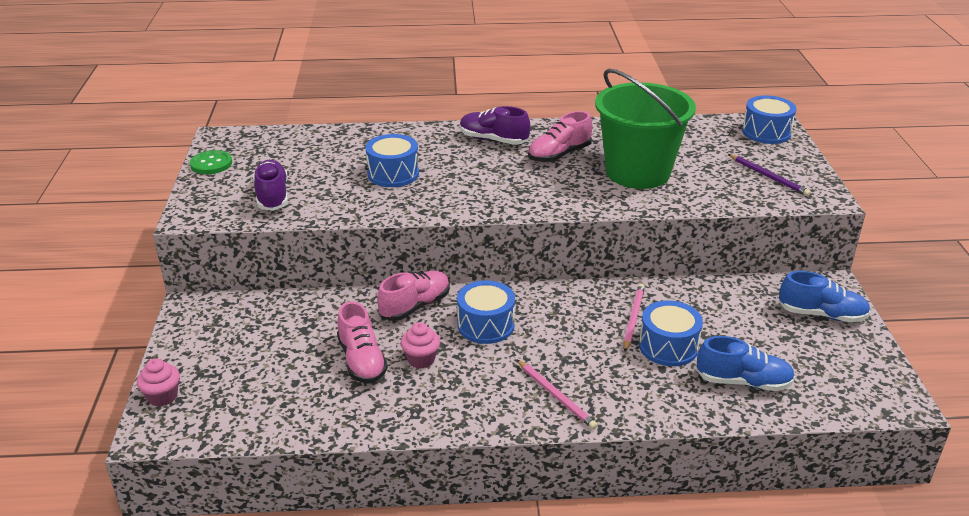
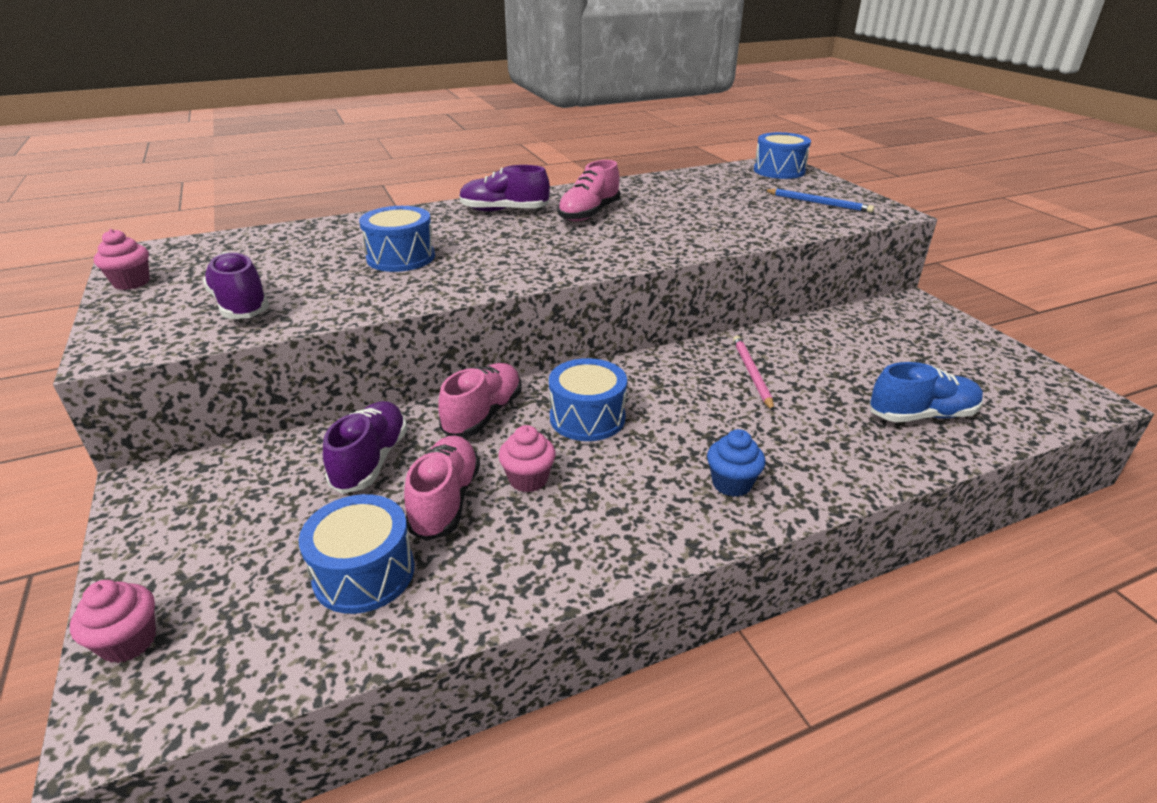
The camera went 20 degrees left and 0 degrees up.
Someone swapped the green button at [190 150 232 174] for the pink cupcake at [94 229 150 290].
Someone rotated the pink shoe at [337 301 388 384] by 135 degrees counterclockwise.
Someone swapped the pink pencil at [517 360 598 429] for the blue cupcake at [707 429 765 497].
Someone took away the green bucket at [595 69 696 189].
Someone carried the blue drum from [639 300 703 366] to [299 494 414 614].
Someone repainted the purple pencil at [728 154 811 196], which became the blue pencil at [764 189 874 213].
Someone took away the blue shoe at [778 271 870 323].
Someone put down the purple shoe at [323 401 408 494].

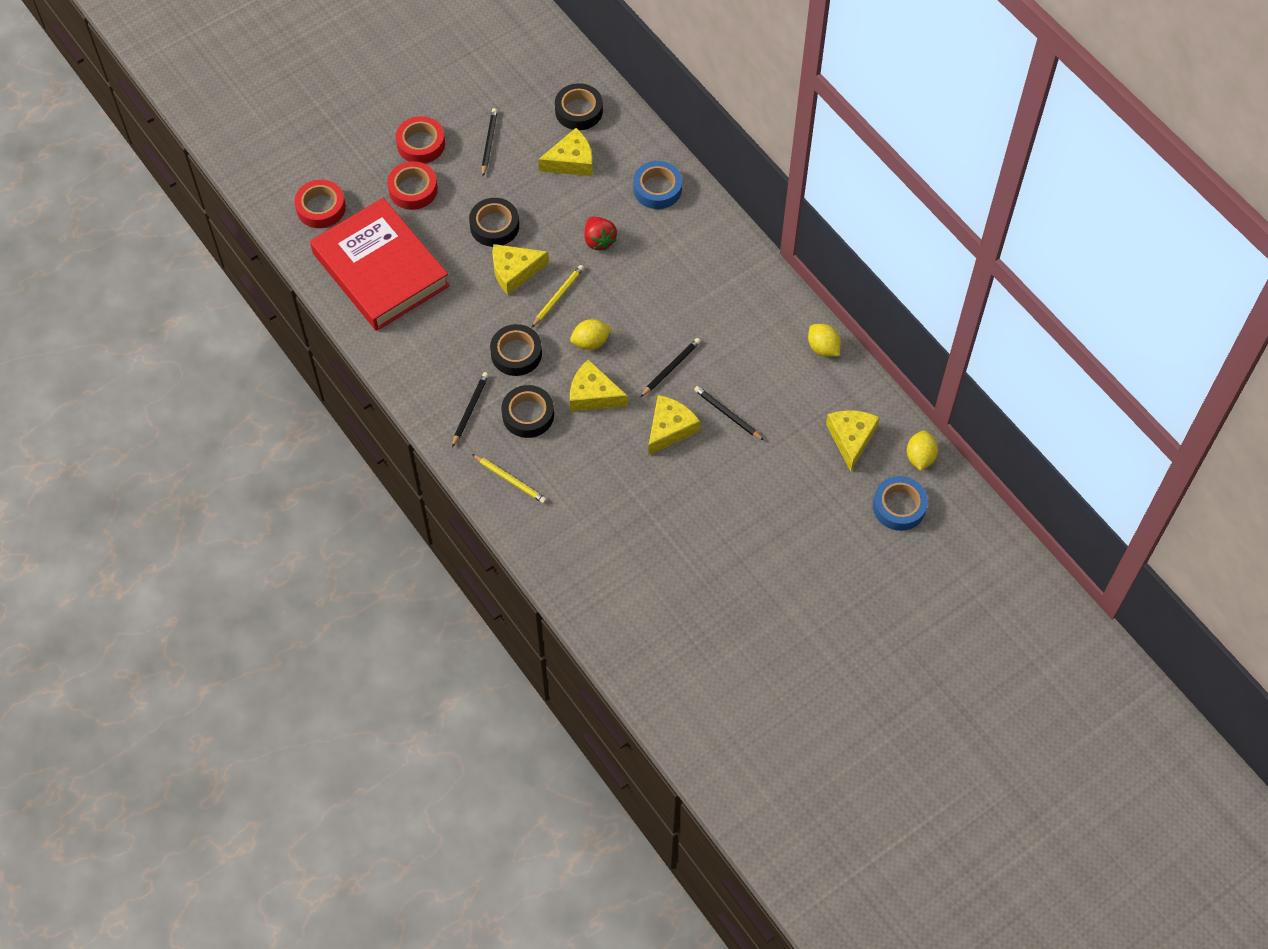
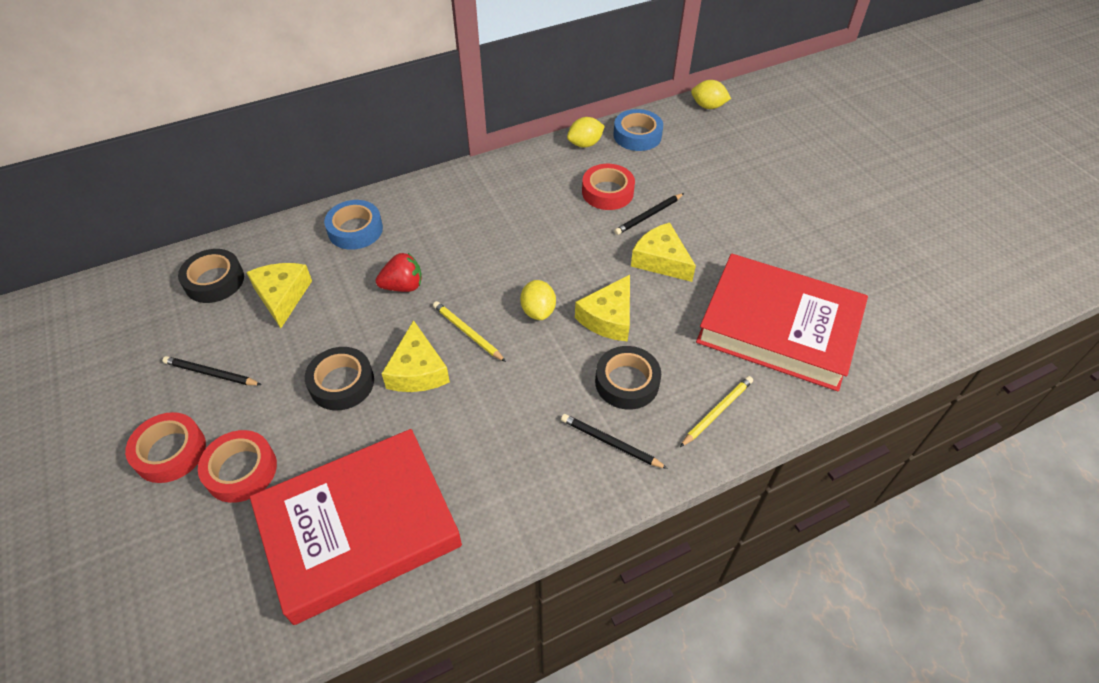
The camera went 80 degrees left and 10 degrees down.
Someone carried the red tape from [294 180 346 228] to [582 164 635 210].
Someone took away the black tape at [490 324 542 376].
Someone took away the black pencil at [640 338 701 397].
Someone took away the yellow cheese at [826 410 880 472].
Someone carried the blue tape from [873 476 928 531] to [614 109 663 151].
Someone put down the red book at [696 254 868 391].

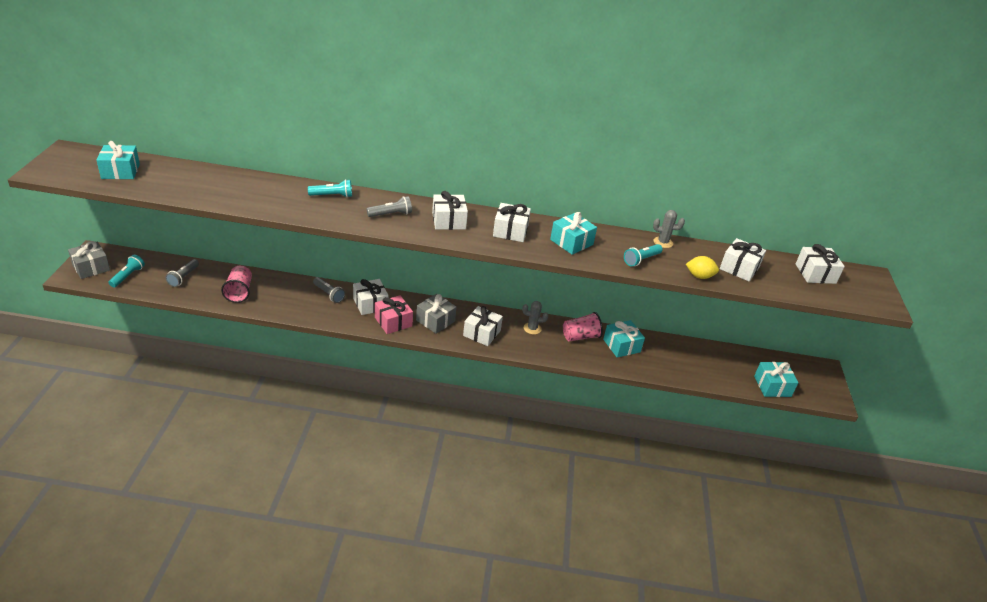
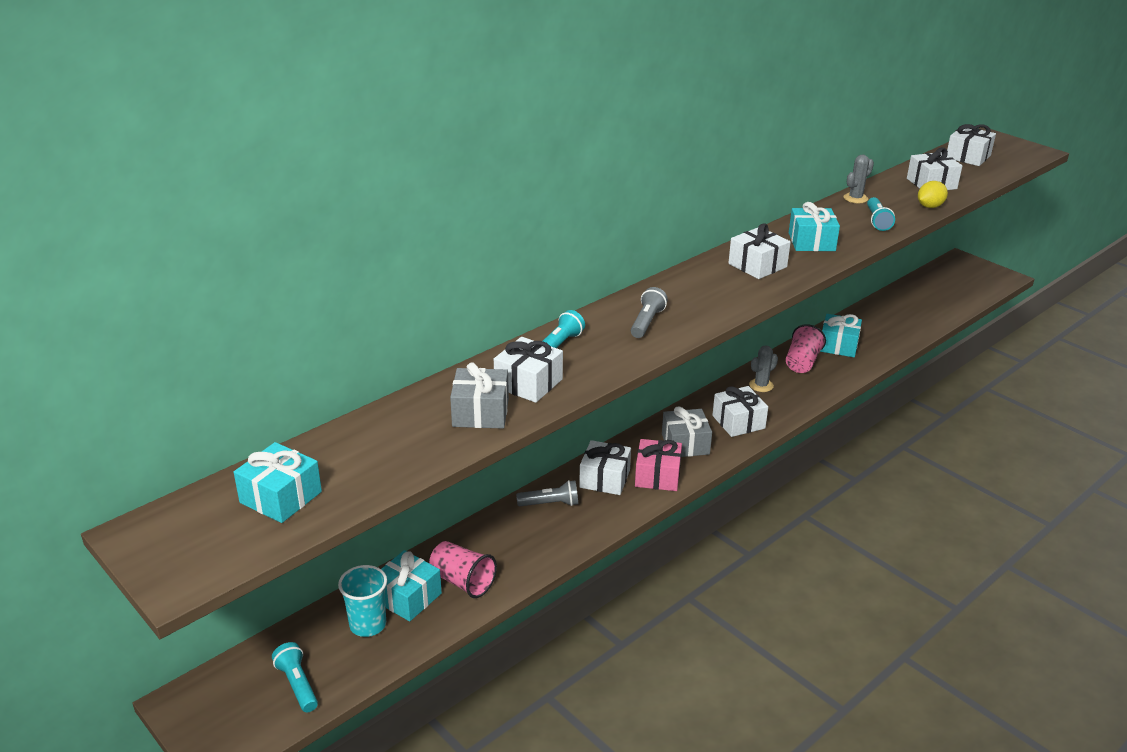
The camera went 45 degrees left and 5 degrees down.
Someone carried the grey gift from [68 241 110 279] to [450 363 509 429].
Someone swapped the grey flashlight at [165 259 199 287] for the turquoise cup at [338 565 387 637].
Someone carried the white gift from [432 191 468 230] to [494 337 563 403].
Someone carried the turquoise gift from [754 362 799 397] to [381 550 442 621].

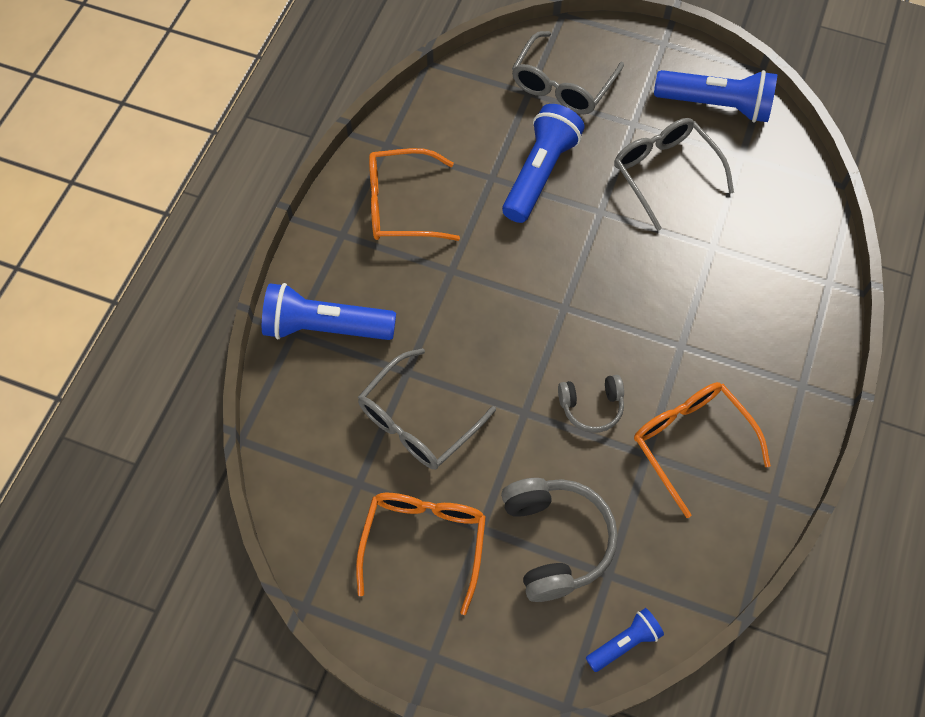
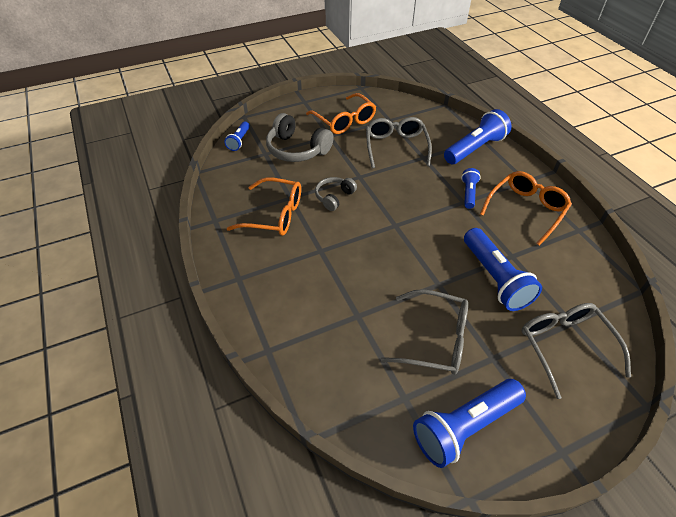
The camera went 135 degrees right and 15 degrees down.
Someone put down the blue flashlight at [461 168 481 209].

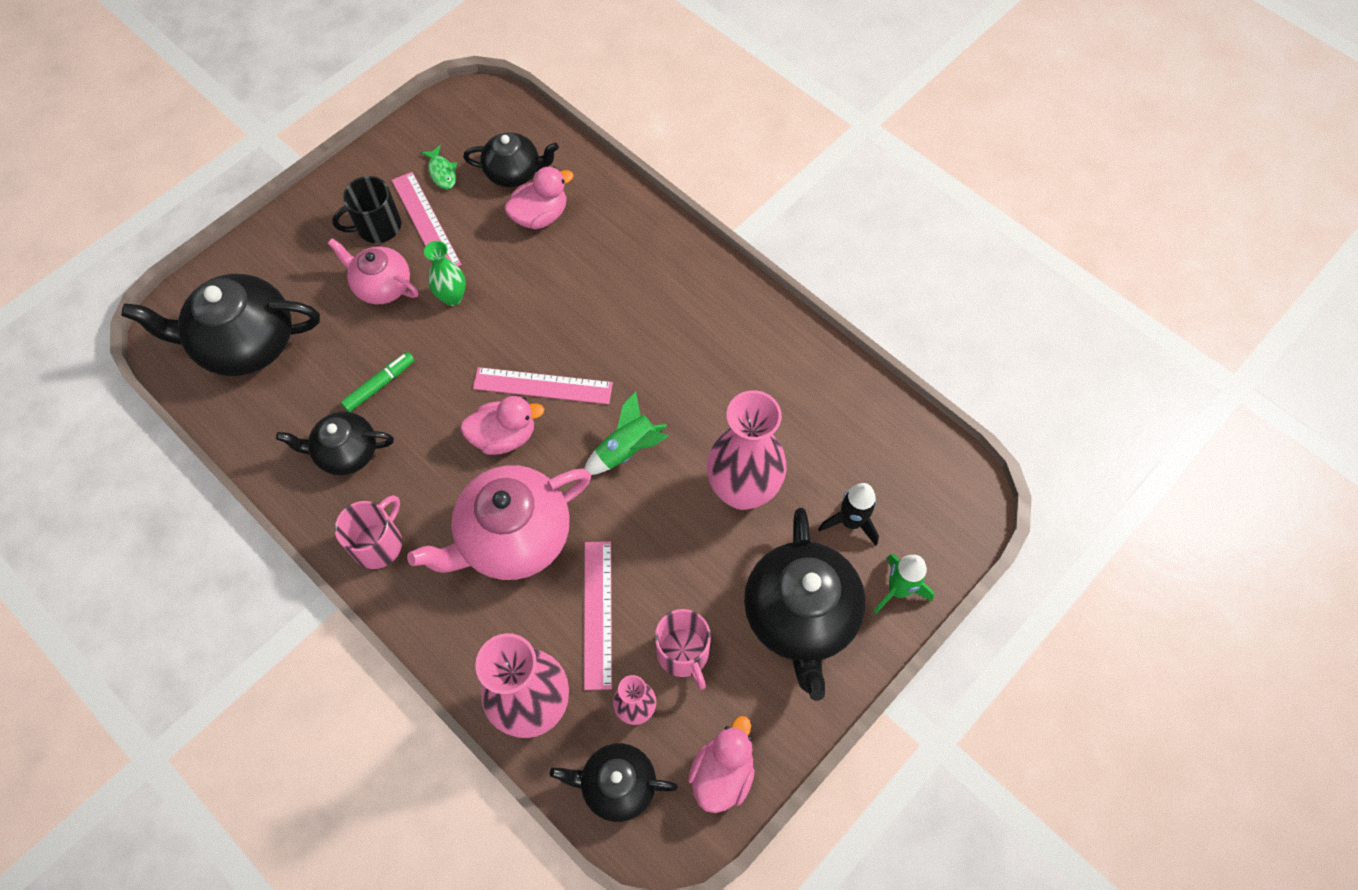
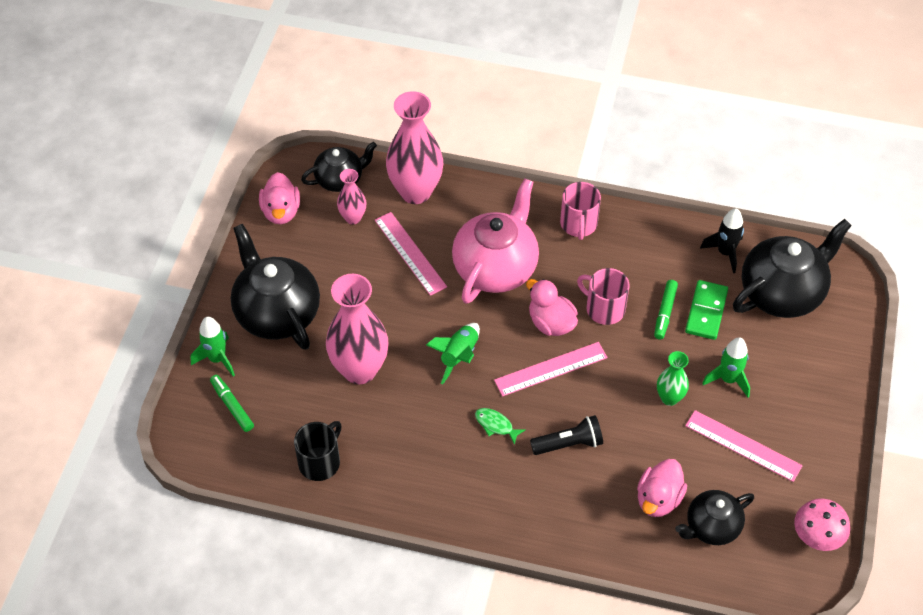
The camera went 150 degrees right and 10 degrees down.
Someone took away the black teapot at [276 412 394 475].
Someone swapped the pink teapot at [328 238 419 304] for the green rocket at [702 337 750 397].
Someone carried the black mug from [332 176 401 243] to [294 421 342 481].
Someone carried the green fish from [421 145 457 189] to [475 408 525 445].
Someone rotated the pink duck at [460 396 544 455] by 90 degrees clockwise.
Someone carried the pink mug from [655 609 711 689] to [577 268 629 325].
Someone carried the black rocket from [818 483 879 546] to [700 208 744 273].
Someone put down the green marker at [210 375 254 432].
Someone put down the black flashlight at [530 415 603 455].
Someone put down the green domino at [685 280 728 340].
Someone put down the pink mushroom at [794 498 850 551].

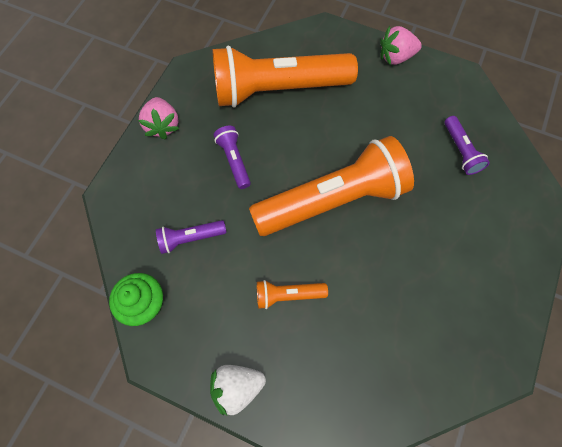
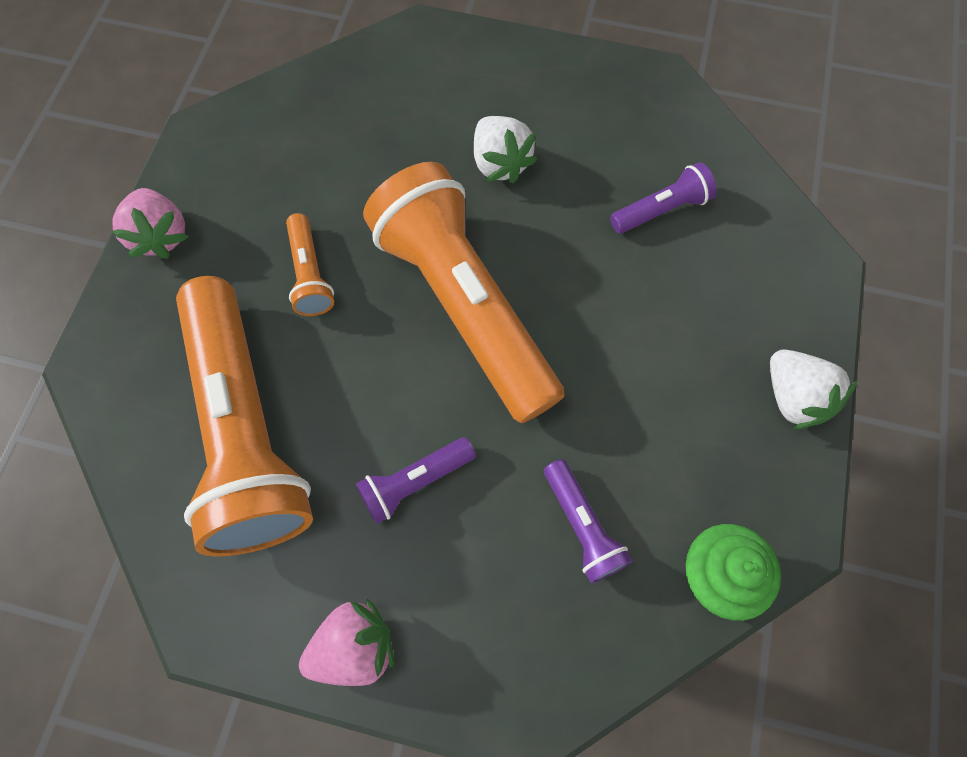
The camera went 100 degrees left and 0 degrees up.
Someone carried the orange flashlight from [257 280 328 309] to [286 213 334 316].
Someone carried the purple flashlight from [444 116 490 175] to [610 162 717 234].
Someone put down the white strawberry at [474 116 537 183].

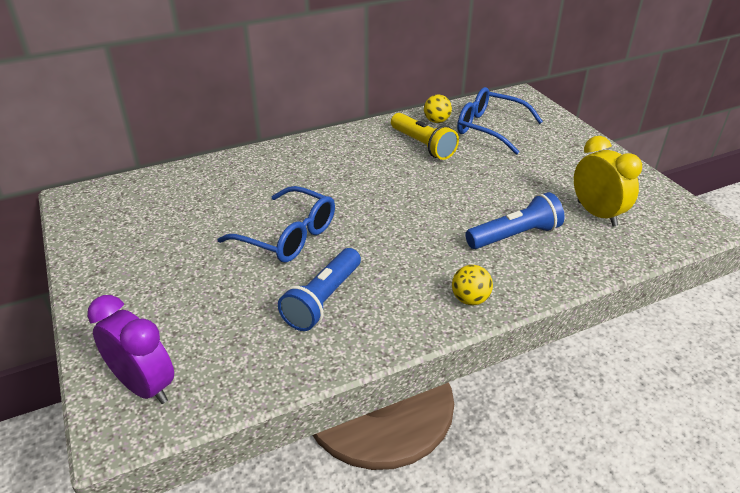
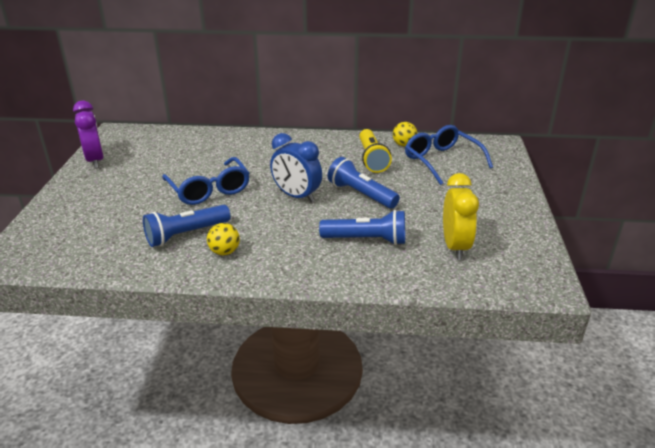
The camera went 30 degrees right and 5 degrees down.
Someone carried the purple clock from [87 295 174 404] to [73 100 104 168].
Someone carried the yellow ball from [452 265 493 305] to [207 223 240 255].
Someone put down the blue clock at [270 133 322 202].
Someone put down the blue flashlight at [328 157 400 209].

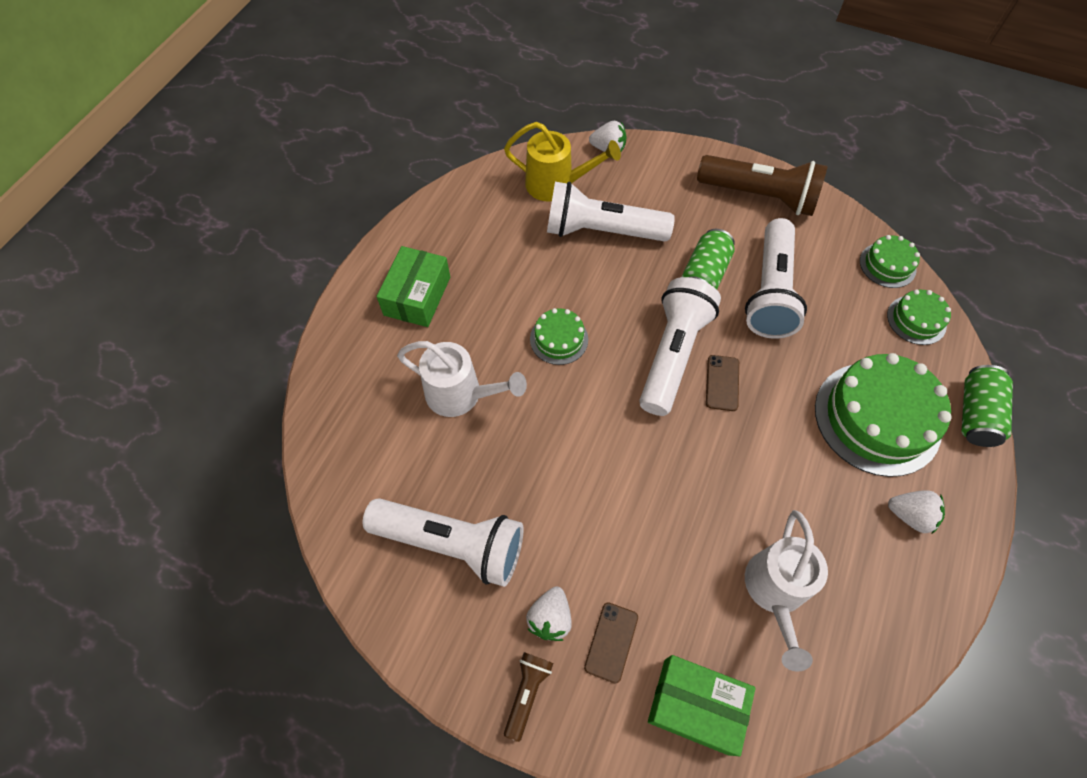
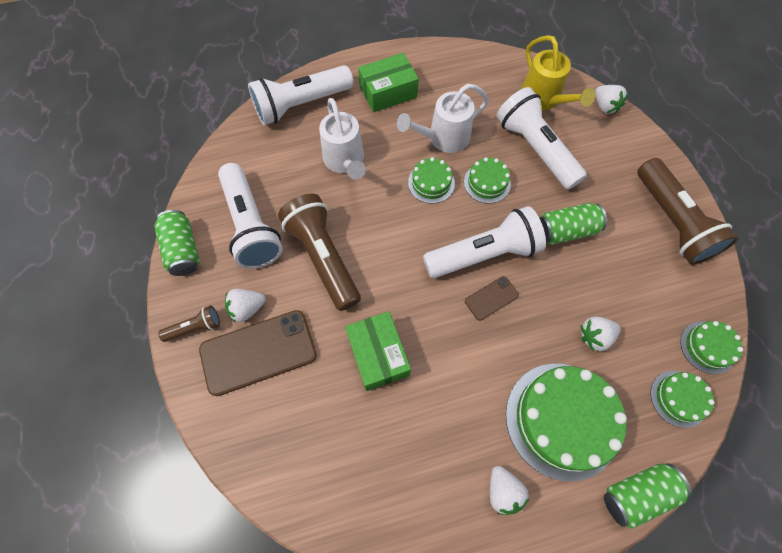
The camera went 50 degrees right and 5 degrees up.
Someone scaled the brown phone at [584 602 638 684] by 2.04.
Someone carried the green box from [648 655 756 756] to [345 311 411 391].
Someone carried the white flashlight from [745 218 807 339] to [248 65 353 125].
Someone carried the white watering can from [745 510 828 672] to [397 84 489 153].
Someone put down the green can at [154 210 200 276].
Someone put down the brown flashlight at [278 194 361 311].
Someone put down the green cake at [464 157 511 203].
Someone put down the white strawberry at [580 317 621 352].

